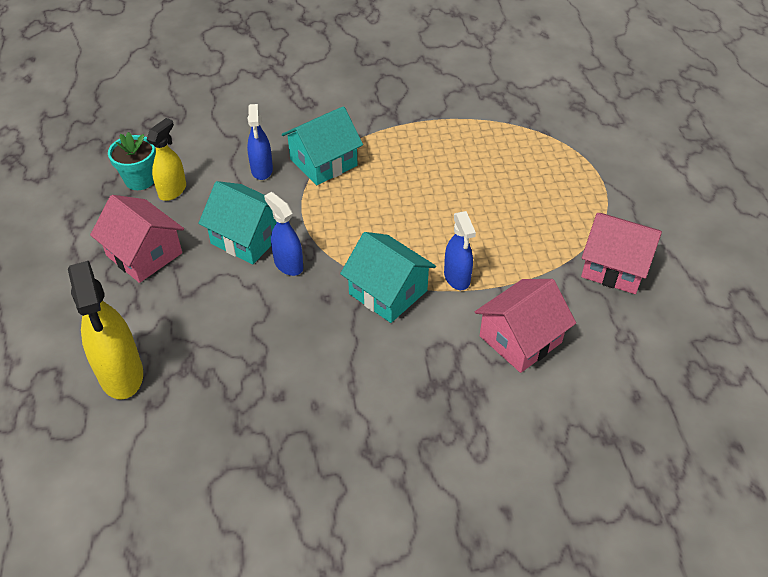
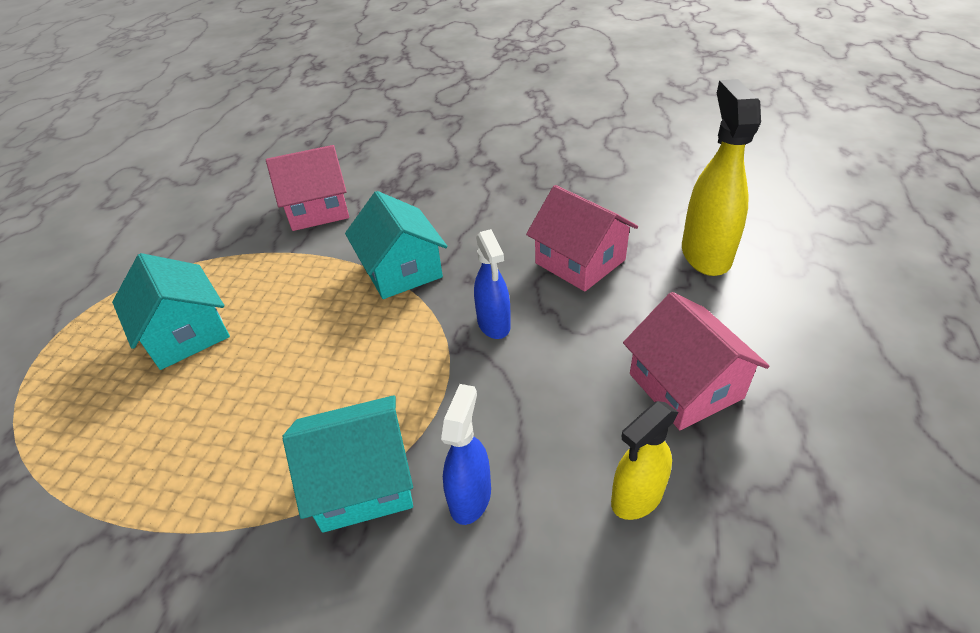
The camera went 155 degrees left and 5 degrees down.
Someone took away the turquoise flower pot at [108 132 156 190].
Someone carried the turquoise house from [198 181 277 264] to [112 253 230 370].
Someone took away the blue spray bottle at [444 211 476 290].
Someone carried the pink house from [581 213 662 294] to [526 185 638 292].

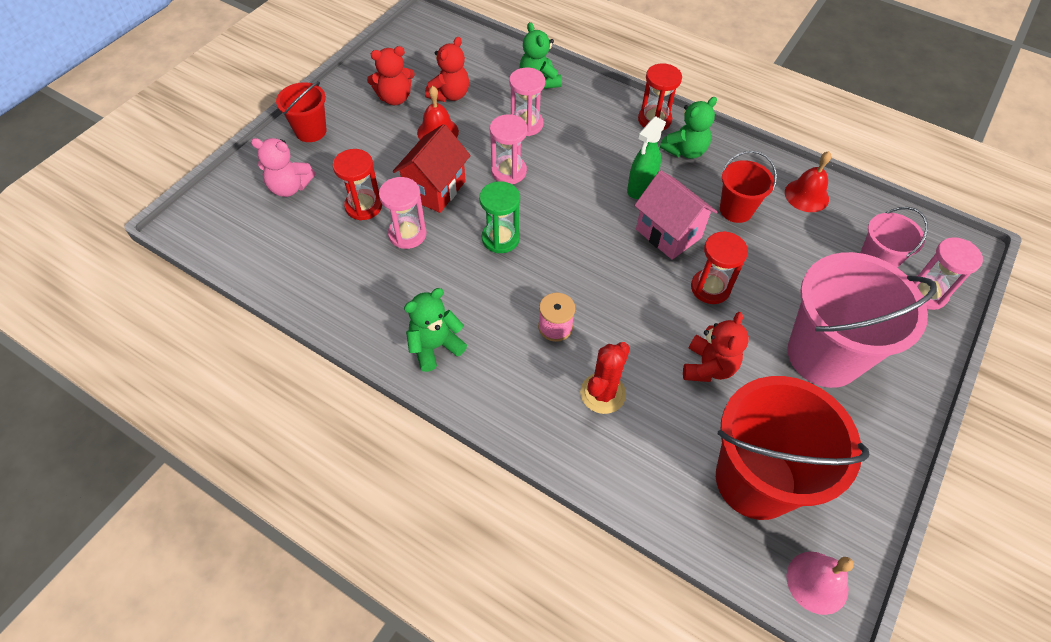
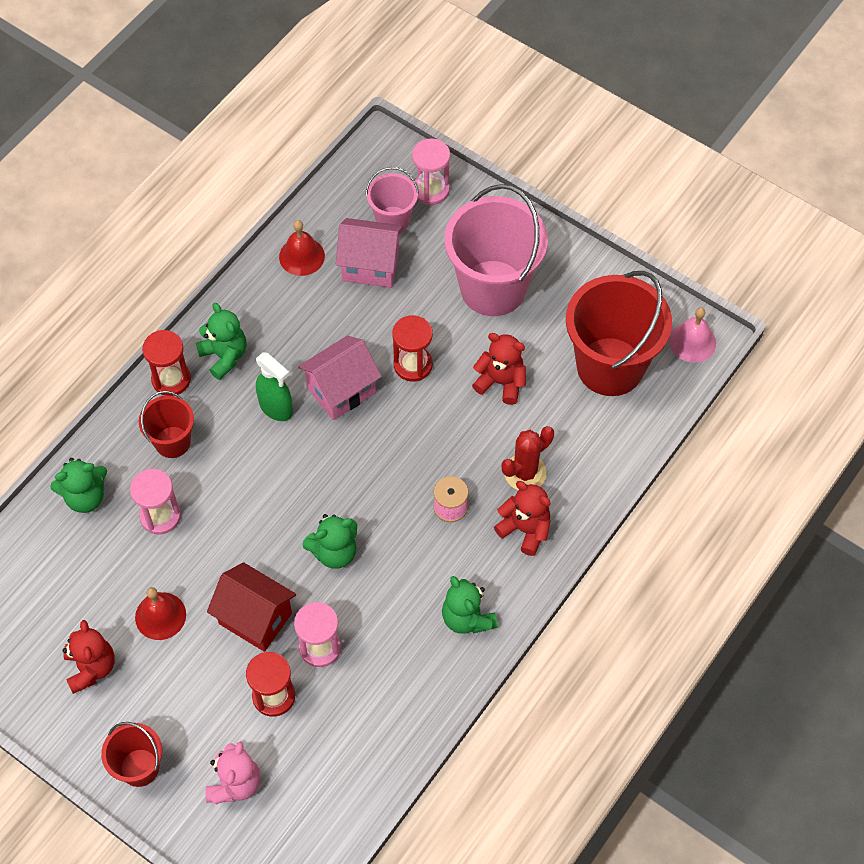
The camera went 85 degrees left and 5 degrees up.
Someone carried the red teddy bear from [425 37 469 102] to [494 481 550 556].
Someone swapped the green hourglass at [479 181 520 253] for the green teddy bear at [303 514 357 569].
Someone took away the pink hourglass at [490 114 528 184].
Someone rotated the red cactus at [580 342 630 414] by 75 degrees counterclockwise.
Someone carried the red bucket from [720 151 777 223] to [139 391 194 458].
Someone put down the pink house at [336 218 403 288].

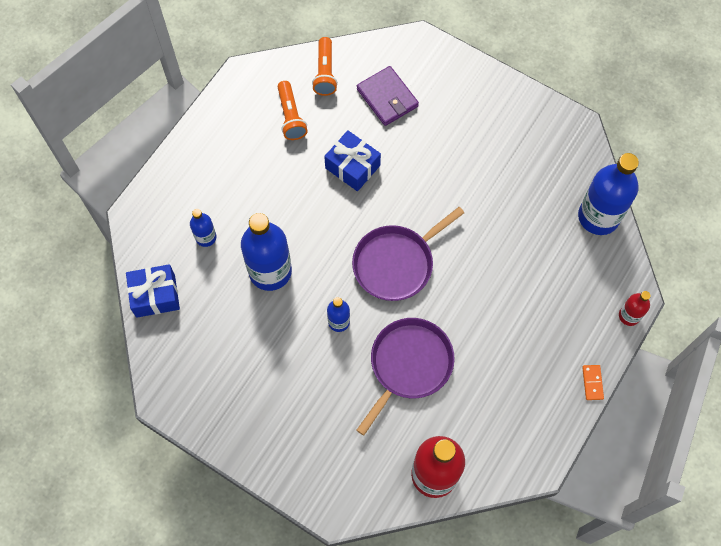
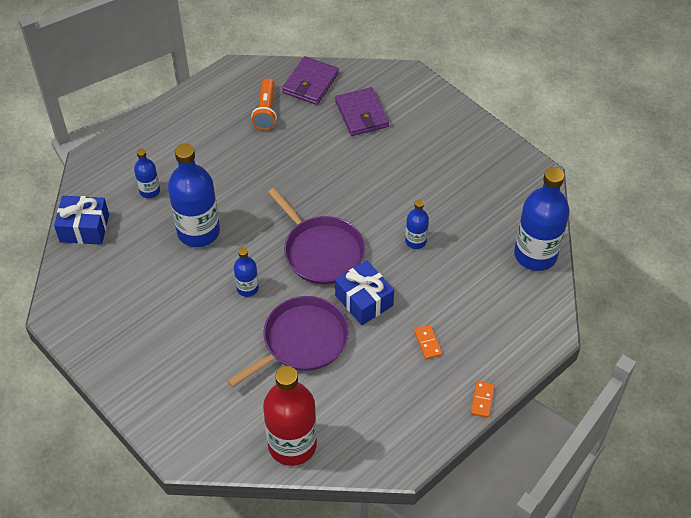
The camera went 15 degrees right and 15 degrees down.
Someone swapped the orange flashlight at [312 37 338 96] for the purple wallet at [282 56 339 105].
Someone carried the blue gift from [324 130 381 191] to [335 260 394 325].
Someone rotated the purple pan at [352 207 464 301] by 105 degrees counterclockwise.
Someone took away the red bottle at [619 291 651 326].
Someone put down the blue bottle at [405 200 429 249].
Someone put down the orange domino at [414 325 442 360].

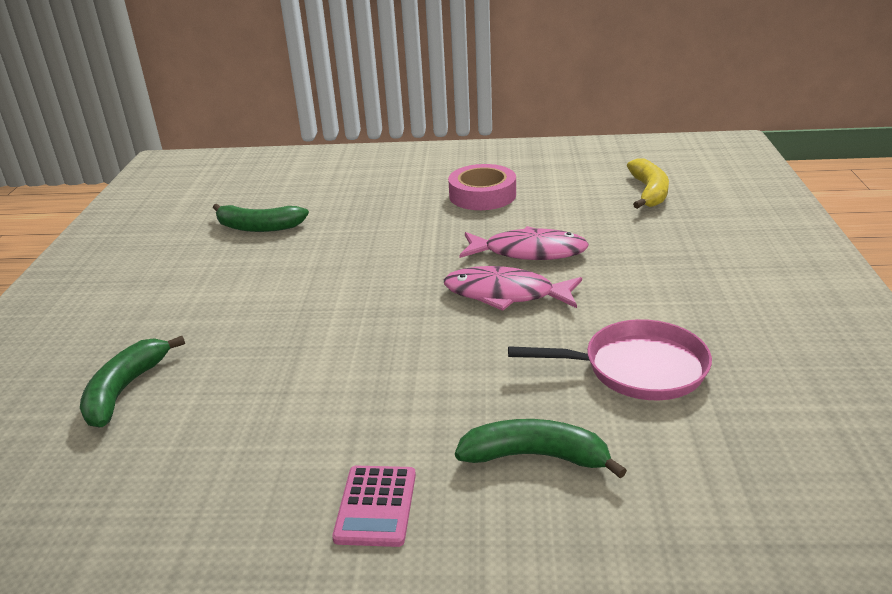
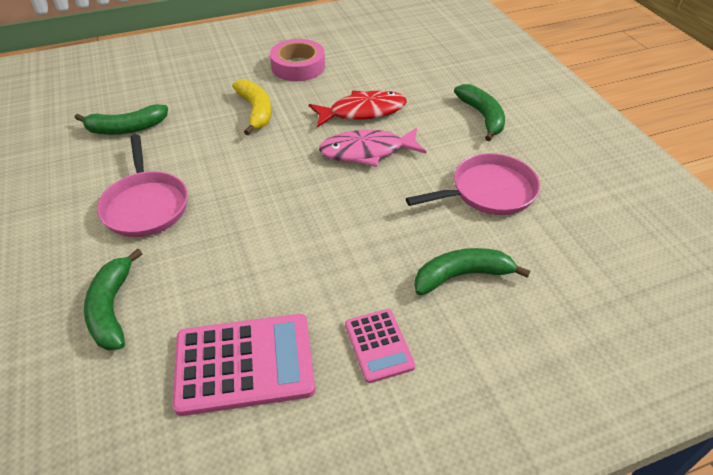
The camera went 25 degrees left and 15 degrees up.
Someone repainted the pink fish at [459 226 589 260], which became the red fish at [309 90 407 127].
Someone carried the yellow banana from [627 158 669 209] to [232 80 271 135].
Someone put down the pink pan at [97 135 188 237].
Someone put down the pink calculator at [172 314 315 416].
Someone put down the green banana at [454 84 505 141].

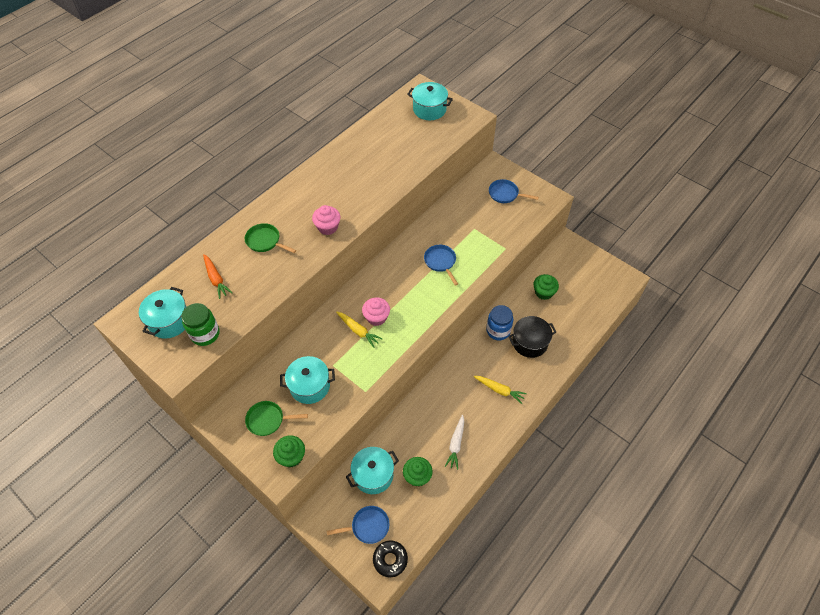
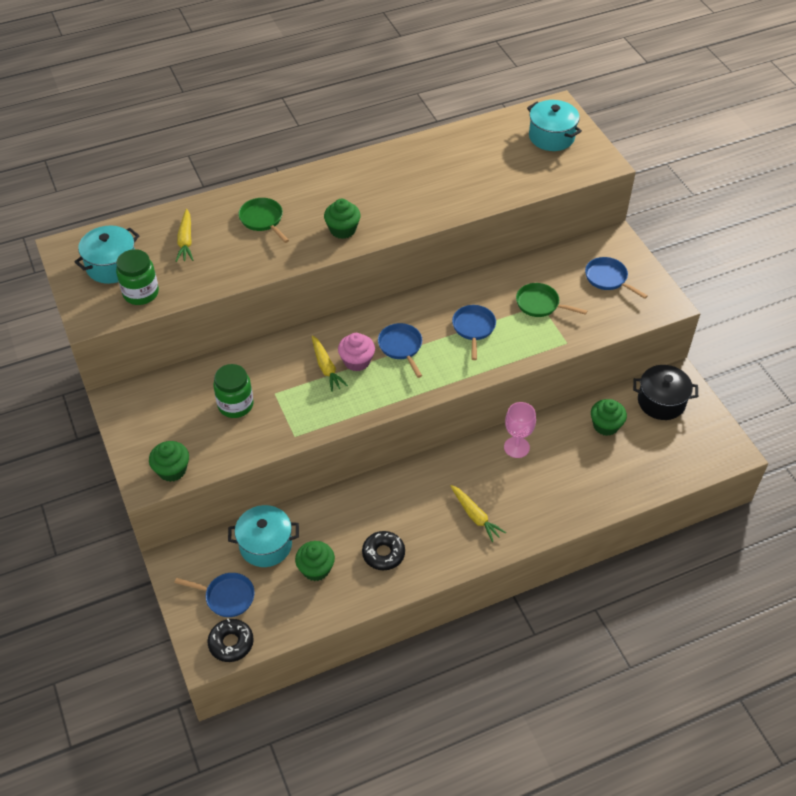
The camera went 25 degrees right and 5 degrees down.
Someone repainted the orange carrot at [203 254 233 299], which became the yellow carrot at [176 209 193 262].
Someone carried the green pan from [245 401 308 436] to [516 283 587 317].
Someone swapped the turquoise pot at [280 356 335 404] for the green jar at [213 364 254 418].
Someone repainted the pink cupcake at [312 205 340 235], which became the green cupcake at [324 199 361 239].
Someone swapped the white carrot at [444 415 464 470] for the black donut at [362 531 405 570].
Someone swapped the blue jar at [486 305 513 340] for the pink goblet at [504 402 536 458].
Someone carried the black pot from [508 316 556 358] to [633 365 698 420].
Someone put down the blue pan at [378 323 422 378].

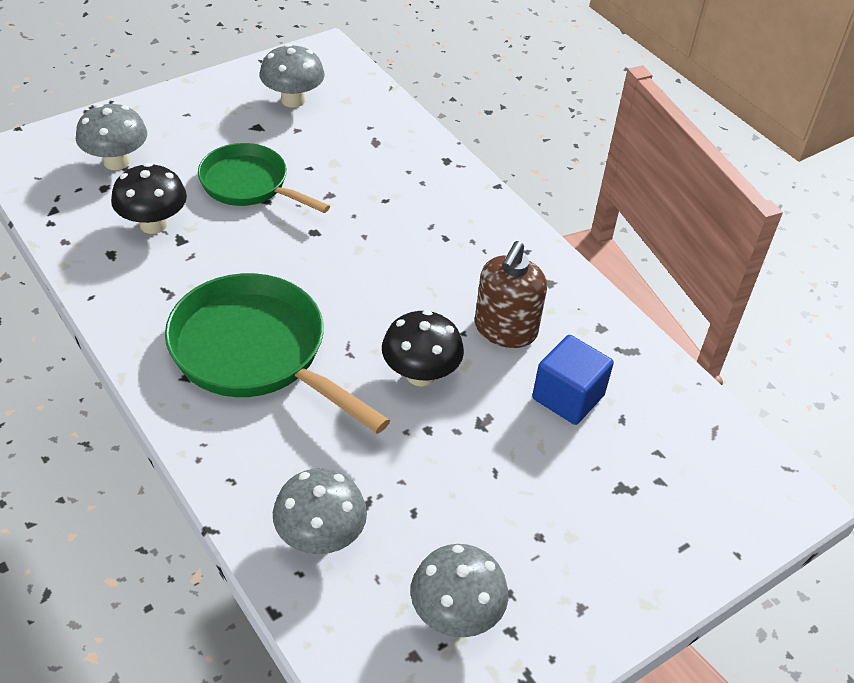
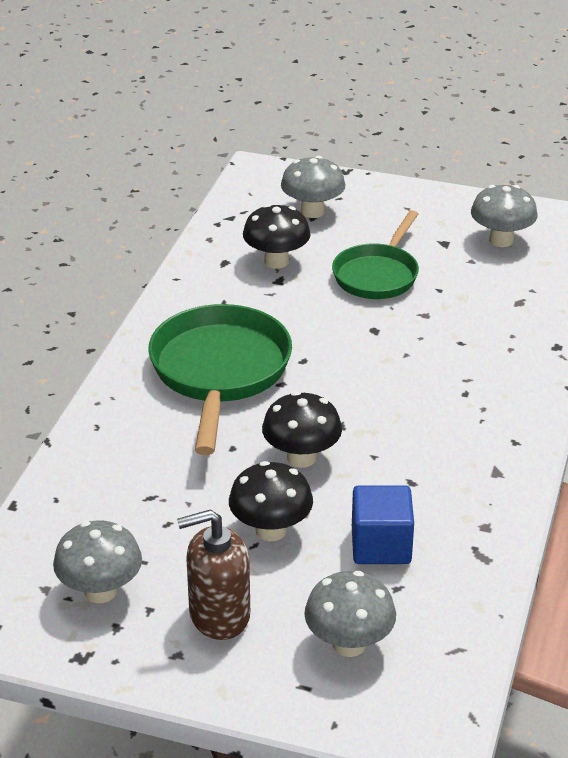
The camera went 55 degrees right and 10 degrees down.
Someone rotated the green pan at [198 143 330 213] by 150 degrees counterclockwise.
Someone carried the grey mushroom from [273 468 367 554] to [304 571 396 657].
Someone carried the brown soap dispenser from [475 241 547 348] to [177 509 250 640].
Someone put down the black mushroom at [229 461 313 541].

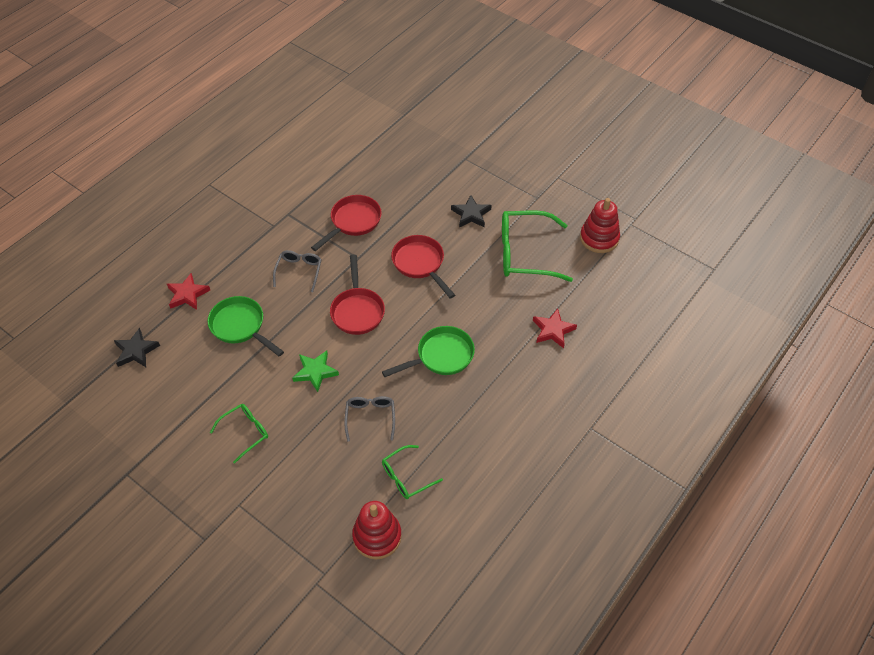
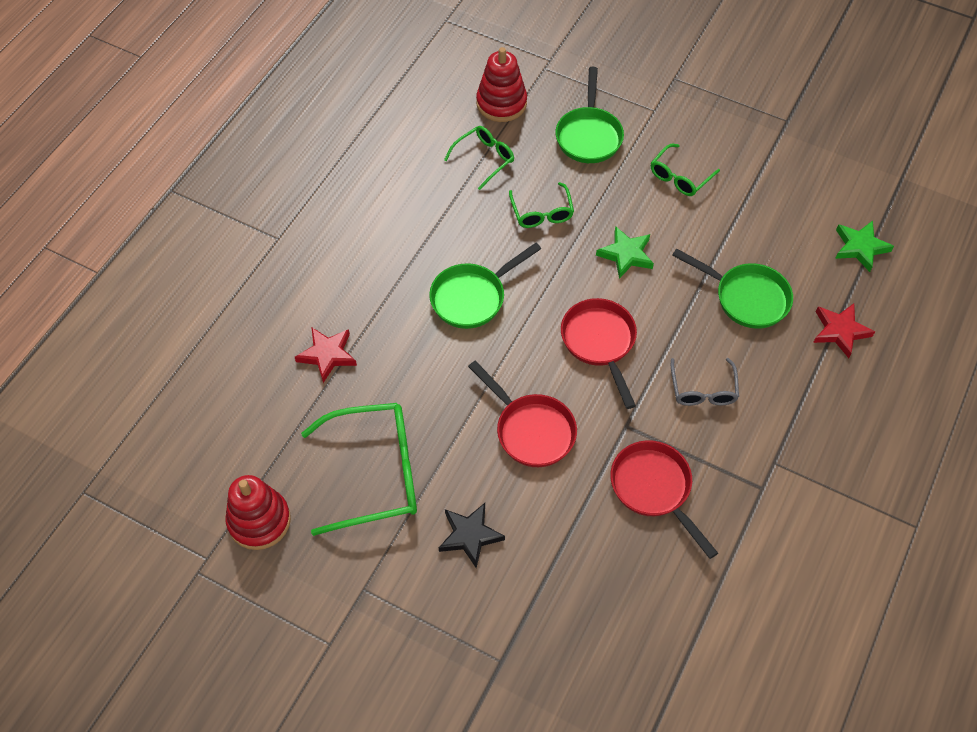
The camera went 170 degrees right and 5 degrees up.
Someone repainted the black star at [114 328 160 367], which became the green star at [835 220 894 272].
Someone rotated the red pan at [311 195 382 251] by 120 degrees clockwise.
Someone repainted the grey glasses at [344 396 395 442], which became the green glasses at [509 182 574 228].
Someone put down the green pan at [555 67 624 163].

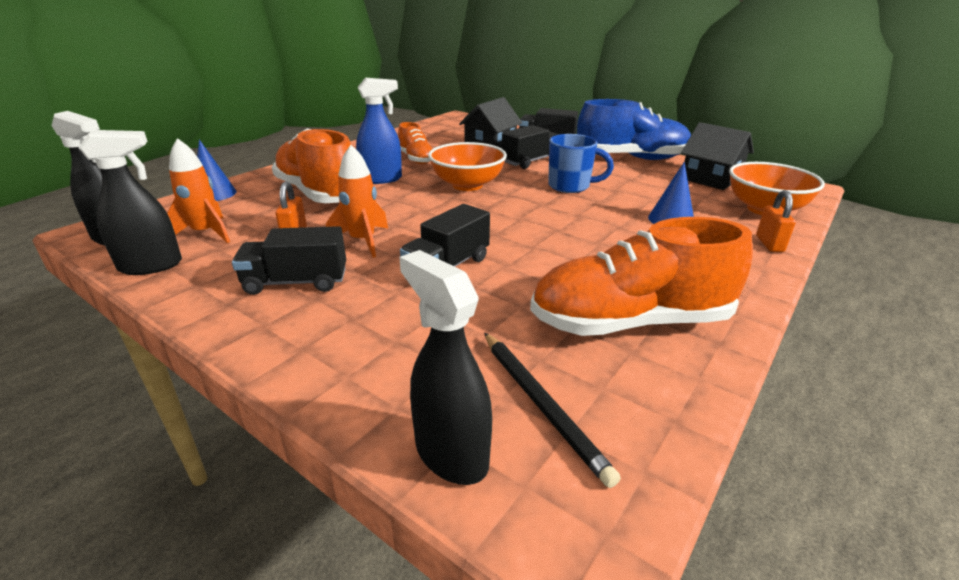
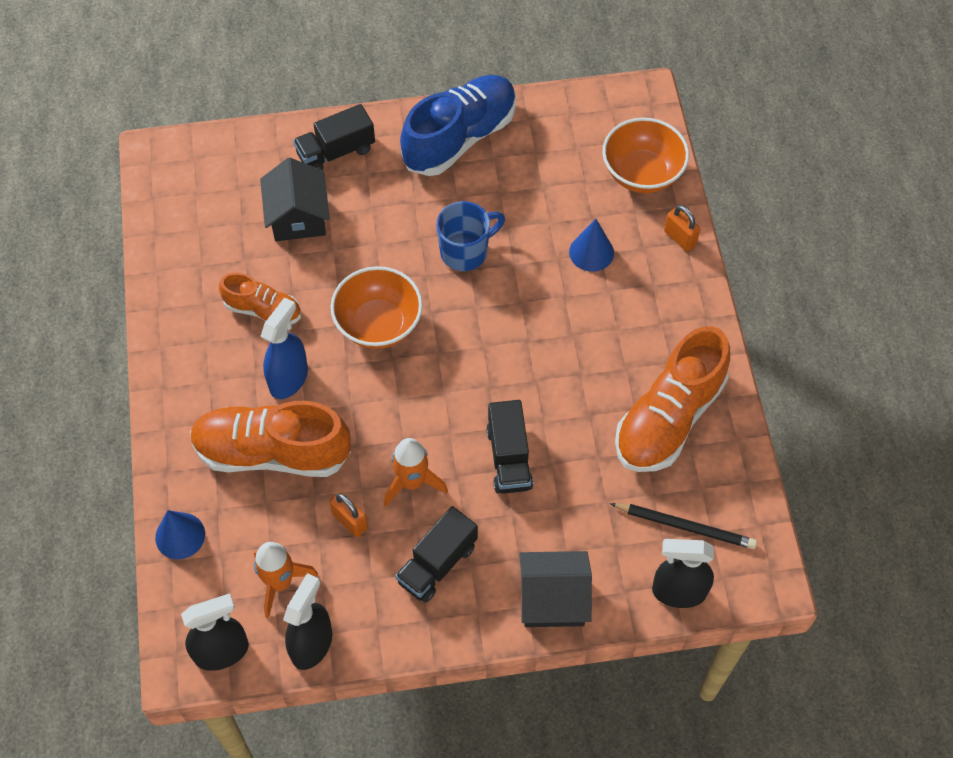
The camera went 45 degrees left and 30 degrees up.
Someone took away the black truck at [502 125 559 169].
Someone carried the black house from [681 122 754 190] to [519 551 592 627].

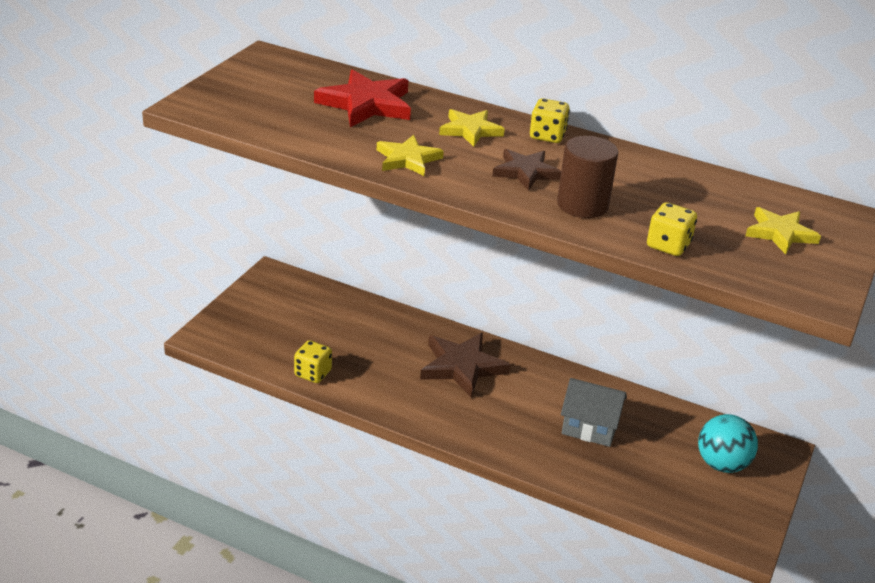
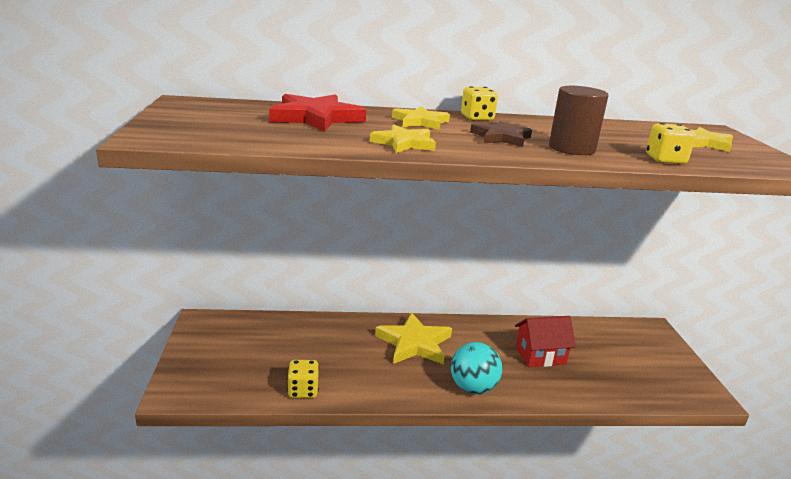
The camera went 30 degrees left and 10 degrees down.
Someone repainted the brown star at [420 333 511 398], which became the yellow star at [375 313 452 364].
Someone repainted the grey house at [561 378 627 447], which became the red house at [515 316 576 367].
Someone carried the turquoise ball from [698 414 758 473] to [451 342 502 394].

